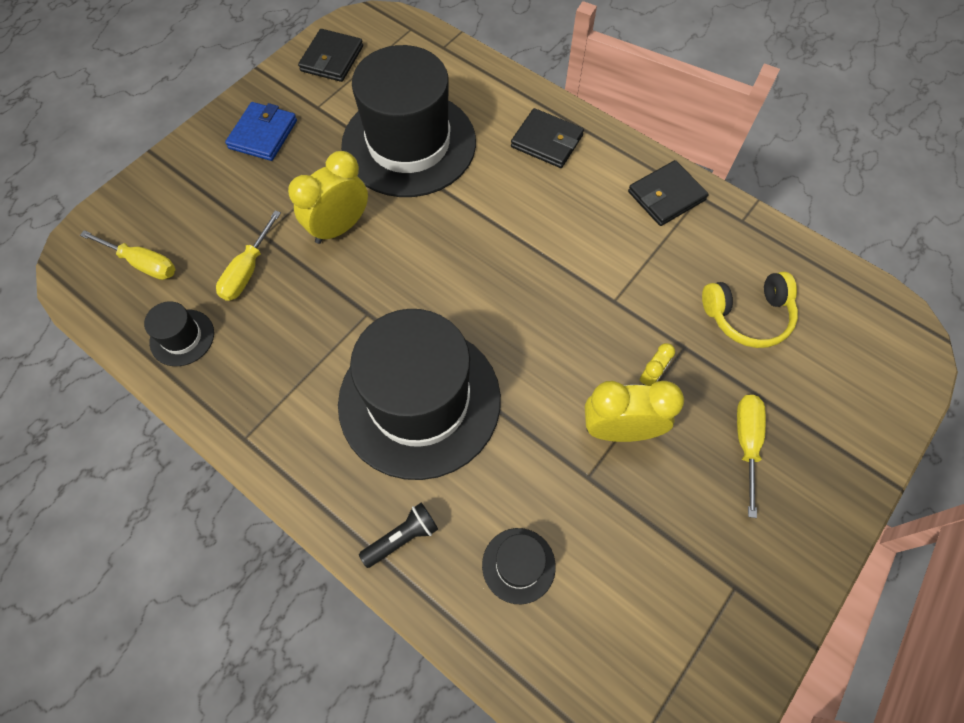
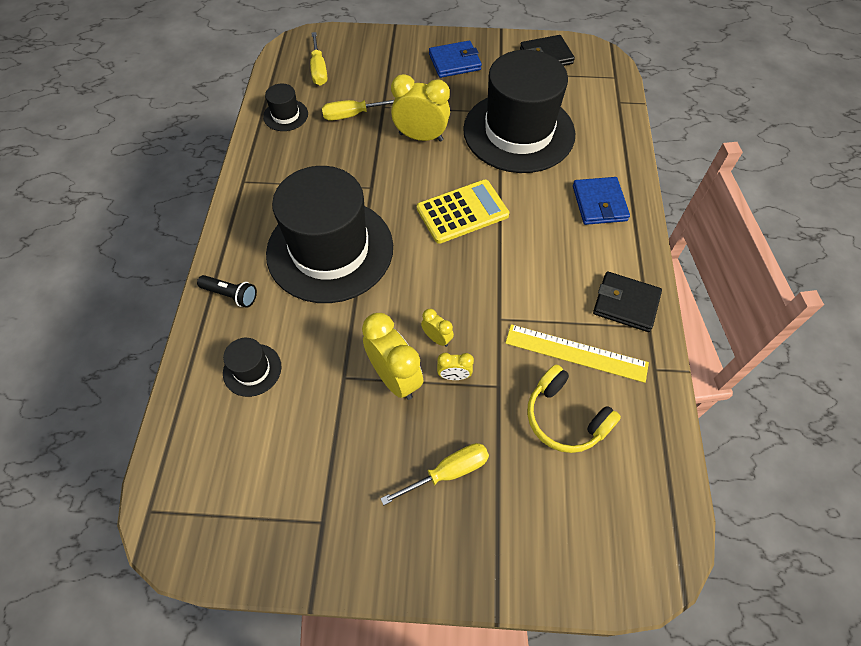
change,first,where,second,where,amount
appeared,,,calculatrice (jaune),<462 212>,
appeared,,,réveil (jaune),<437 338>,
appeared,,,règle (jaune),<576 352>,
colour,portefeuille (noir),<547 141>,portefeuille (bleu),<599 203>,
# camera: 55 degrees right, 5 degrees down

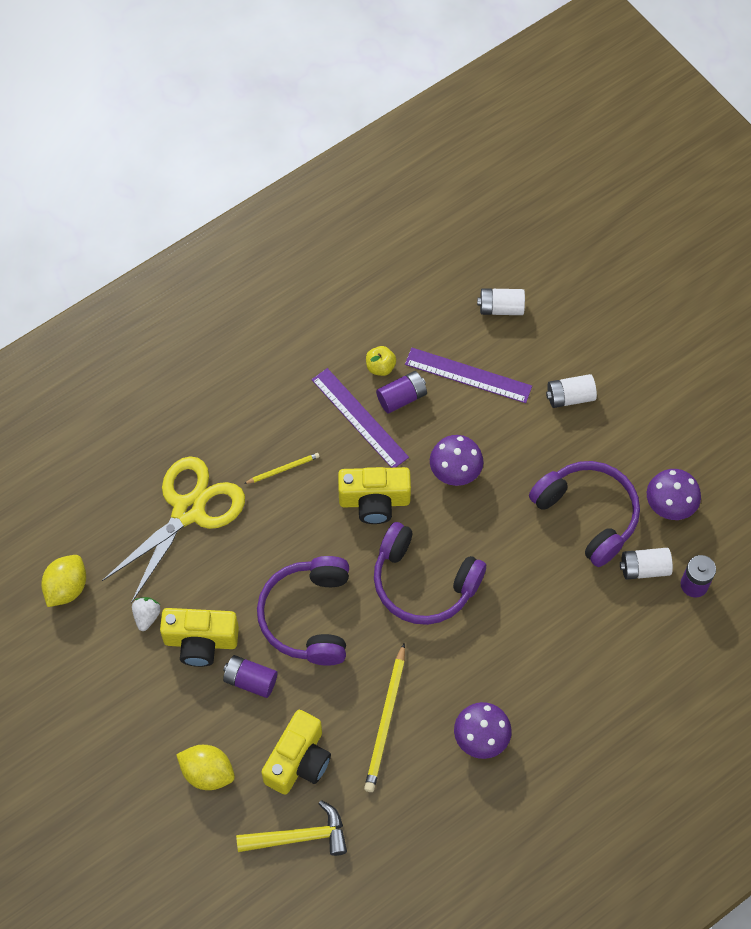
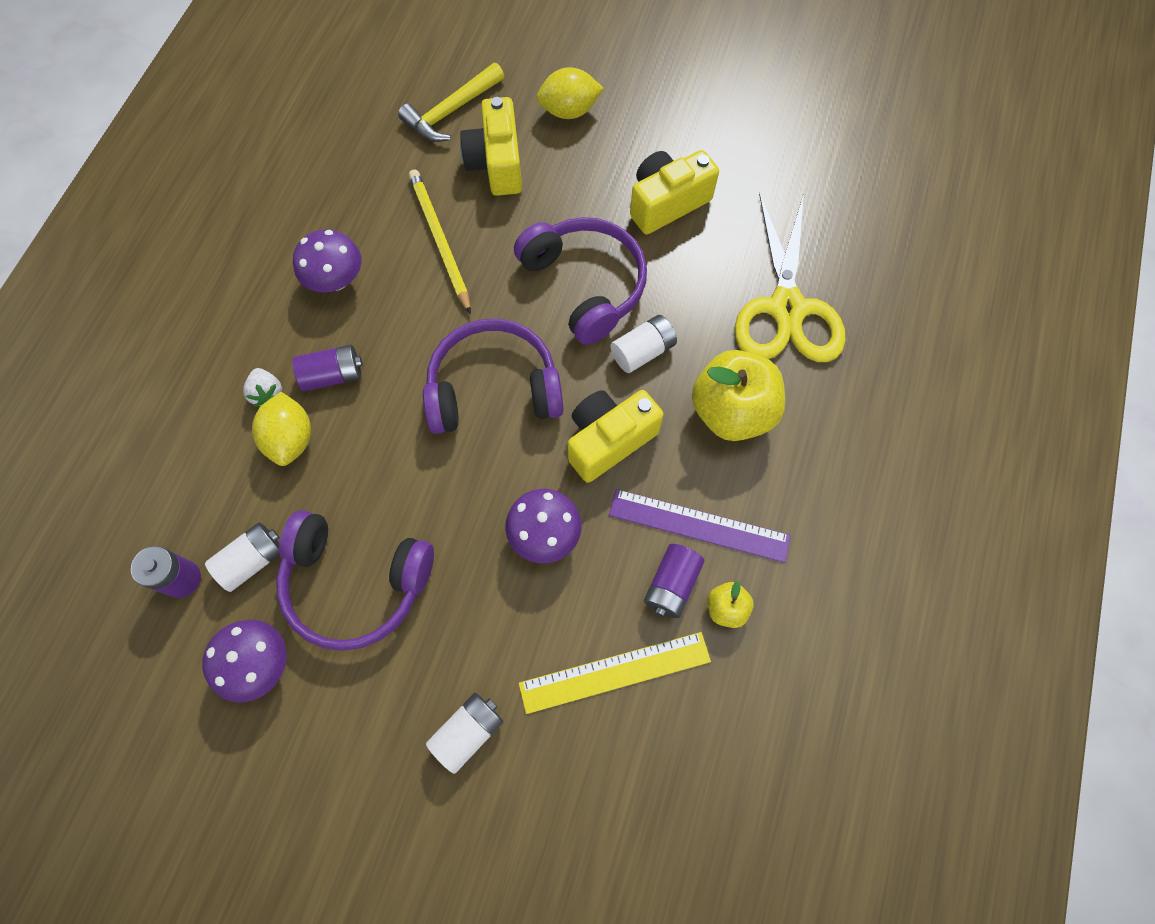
change,first,where,second,where,amount
relocated,fraise (blanc),<147 616>,,<267 393>,
relocated,citron (jaune),<67 588>,,<291 439>,
relocated,pile (violet),<250 680>,,<333 375>,
colour,règle (violet),<468 375>,règle (jaune),<615 672>,
relocated,pile (blanc),<501 308>,,<642 351>,
exchanged,crayon (jaune),<283 469>,pomme (jaune),<732 411>,
# camera: 145 degrees right, 5 degrees up

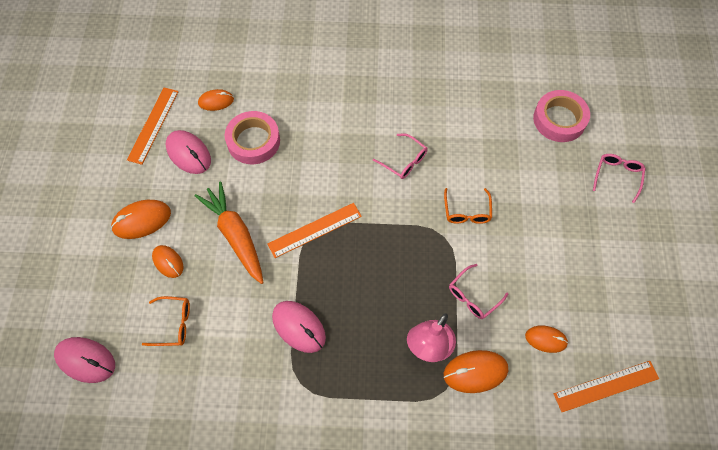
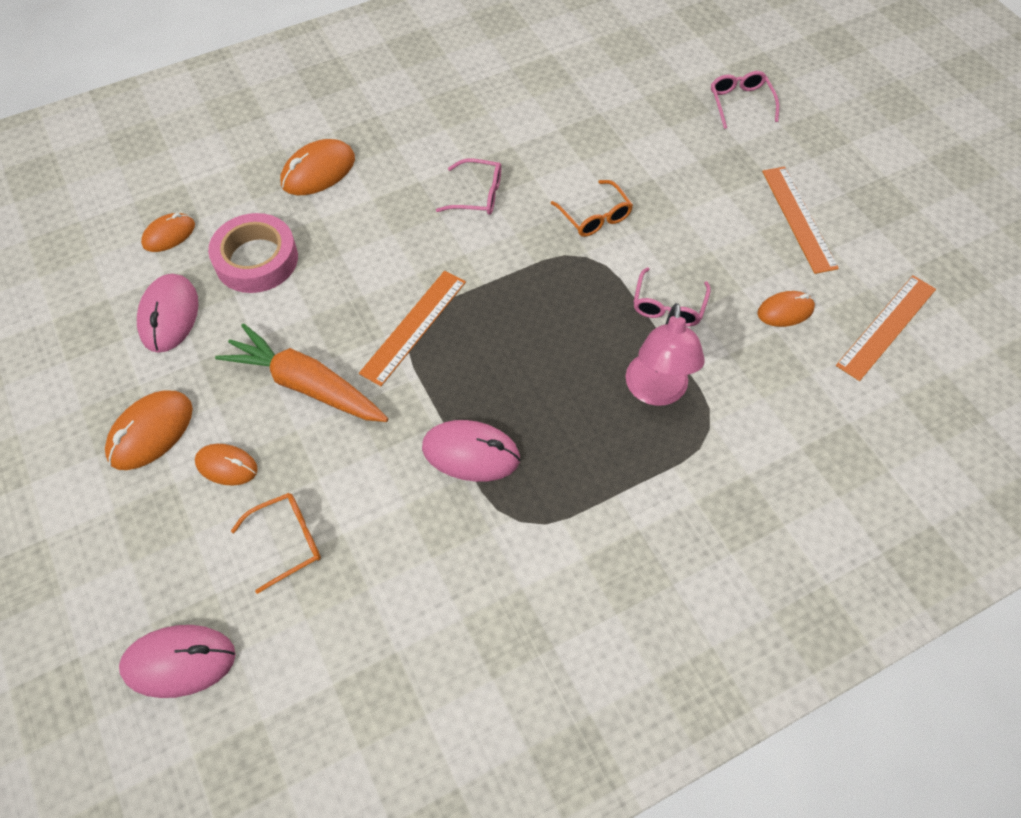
change,first,where,second,where,amount
spun,souris (rose),<188 153>,,<169 316>,75 degrees clockwise
relocated,souris (orange),<475 372>,,<318 171>,
relocated,règle (orange),<153 125>,,<798 218>,
missing,ruban adhésif (rose),<559 119>,,,
# camera: 30 degrees left, 5 degrees down

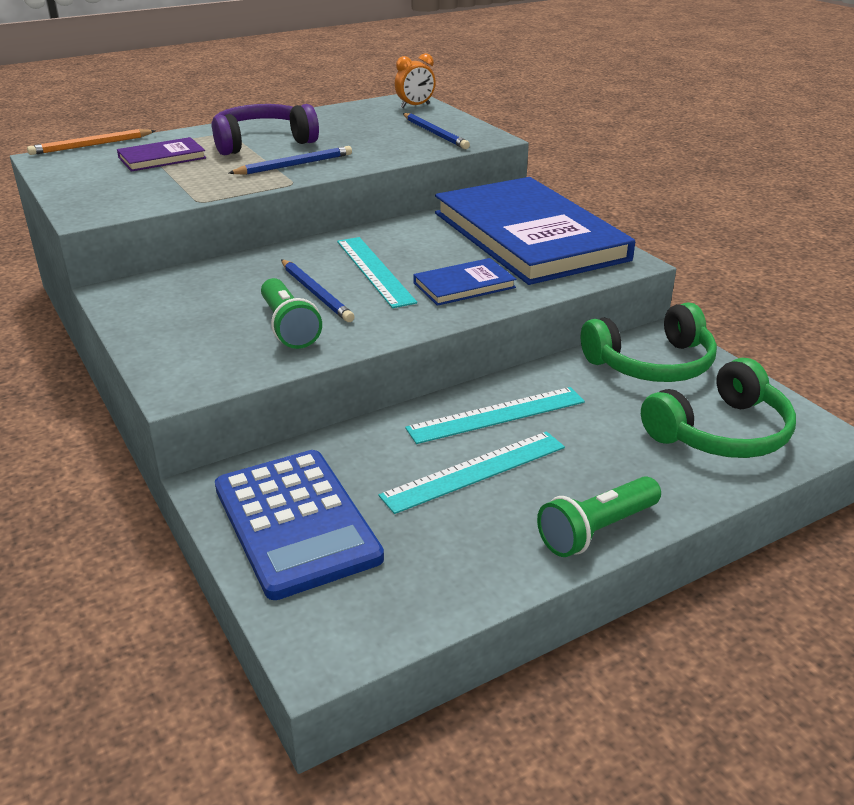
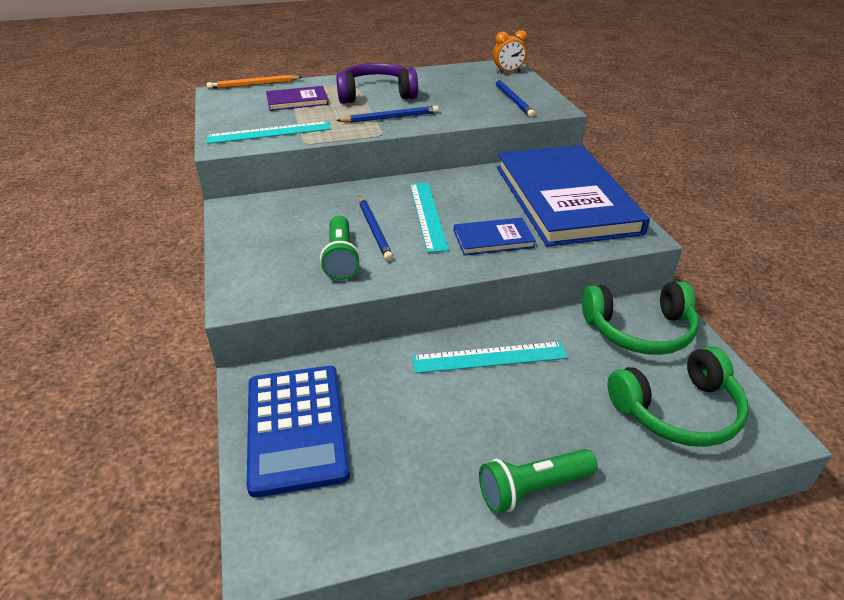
change,first,where,second,where,amount
relocated,règle (turquoise),<474 471>,,<269 132>,
# camera: 15 degrees right, 5 degrees up

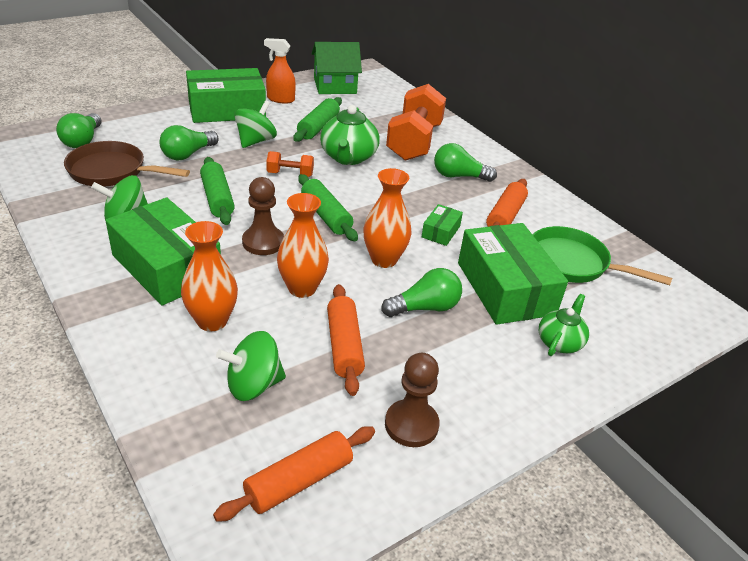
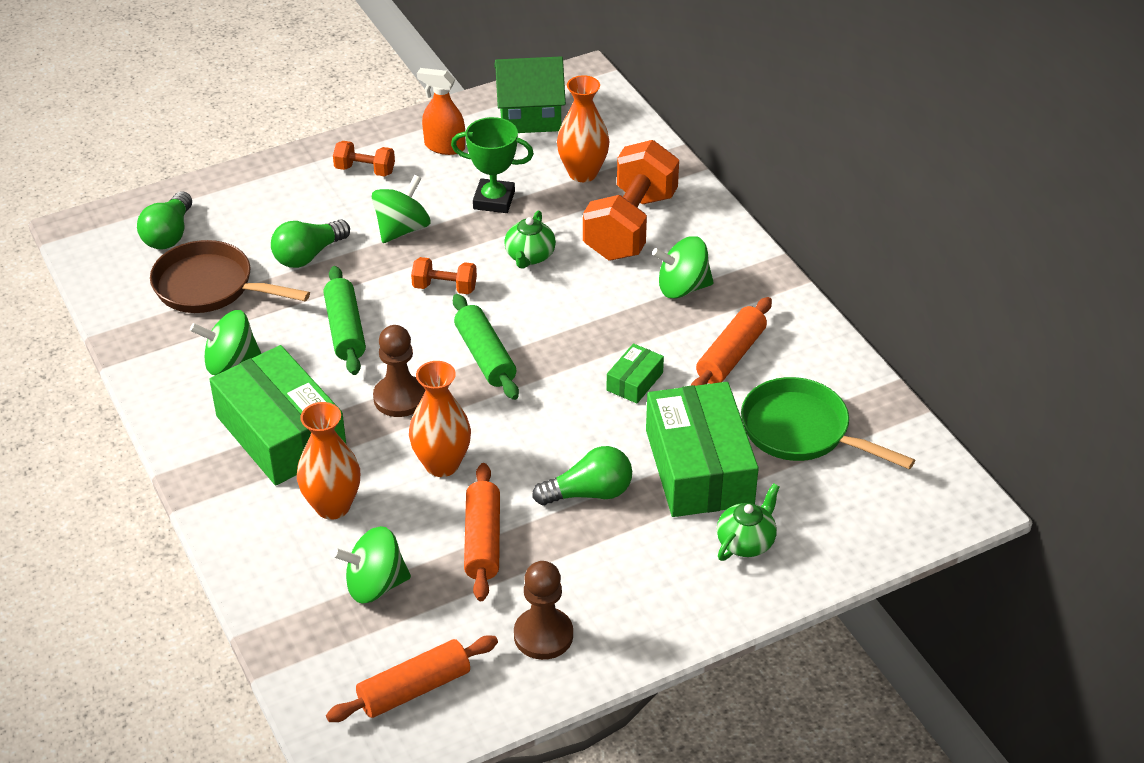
change,first,where,second,where,amount
exchanged,boîte (vert),<227 109>,haltère (orange),<365 170>,
exchanged,rouleau à pâtisserie (vert),<318 127>,trophée (vert),<494 200>,
size,théière (vert),<348 157>,,<529 256>,x0.62
relocated,vase (orange),<384 259>,,<583 173>,
exchanged,ampoule (vert),<459 176>,toupie (vert),<682 288>,
# camera: 10 degrees right, 5 degrees up

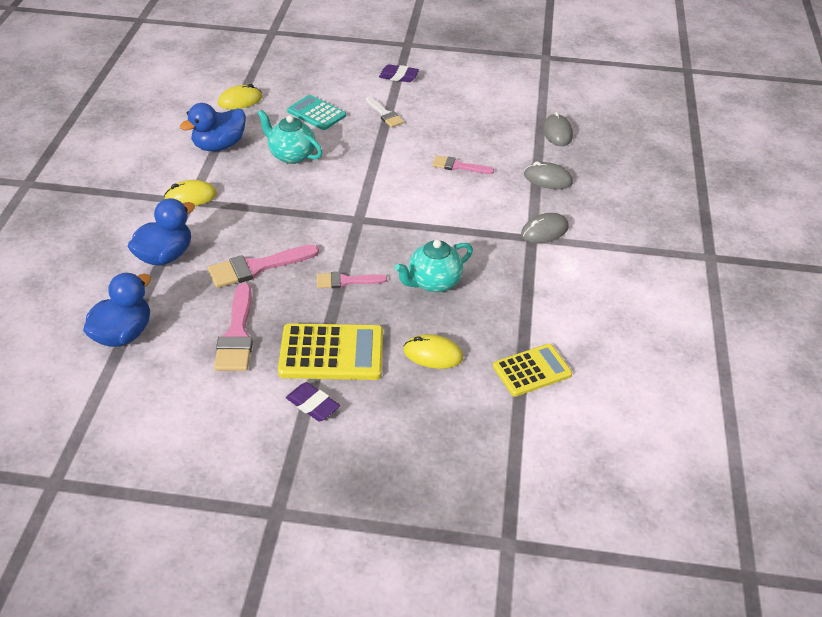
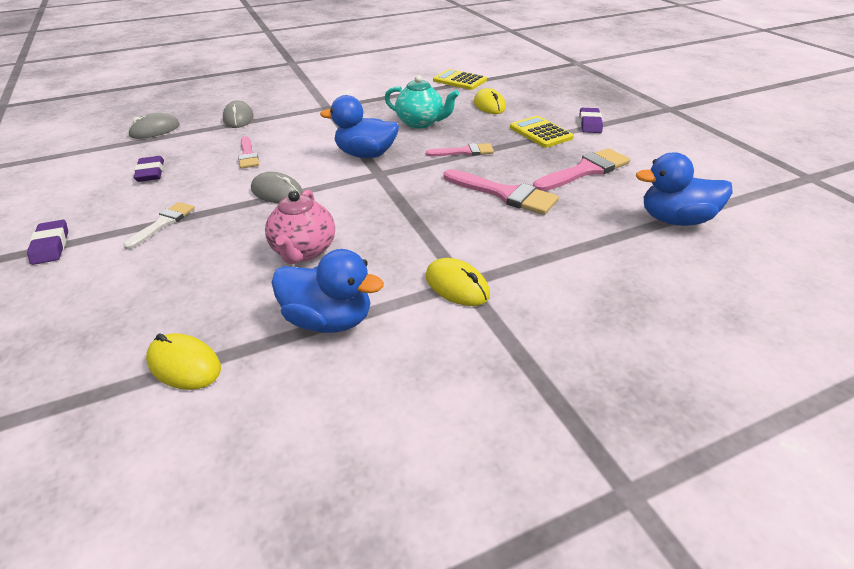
change,first,where,second,where,amount
appeared,,,gomme (violet),<151 172>,
relocated,souris (gris),<544 231>,,<277 192>,
colour,théière (turquoise),<291 155>,théière (rose),<304 251>,
relocated,canard (bleu),<165 256>,,<366 155>,
spun,pinceau (rose),<346 281>,,<464 152>,60 degrees counterclockwise
size,calculatrice (jaune),<331 353>,,<540 133>,x0.66
missing,calculatrice (turquoise),<316 113>,,,
# camera: 120 degrees left, 5 degrees down

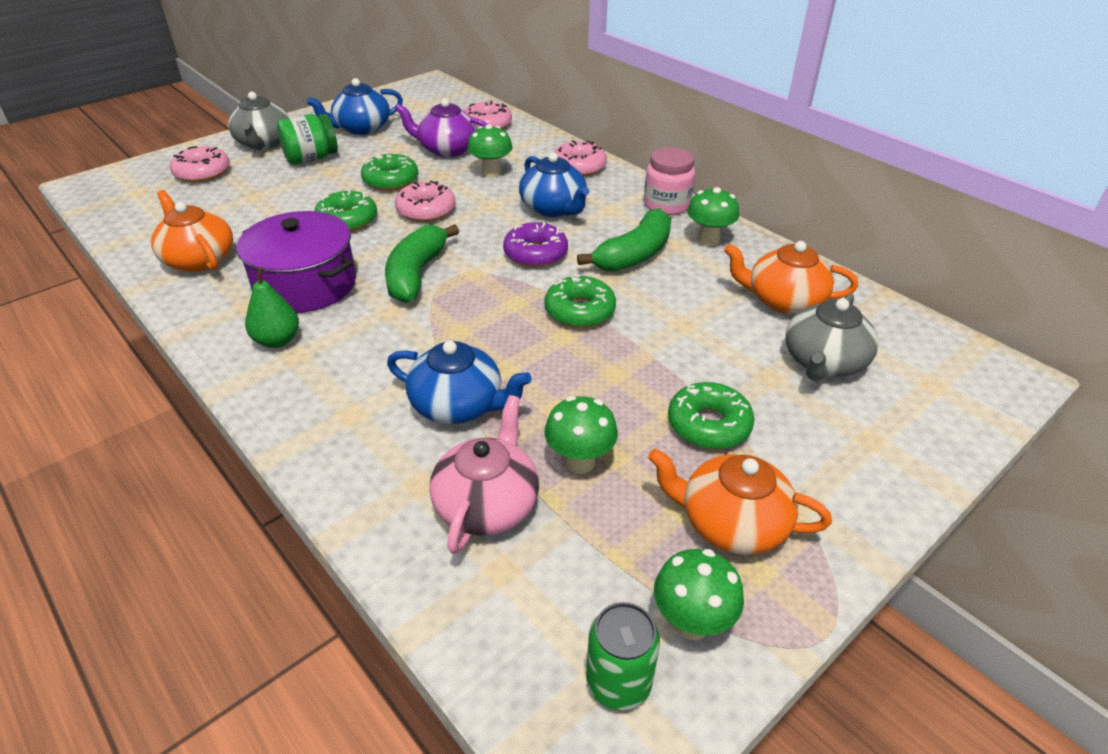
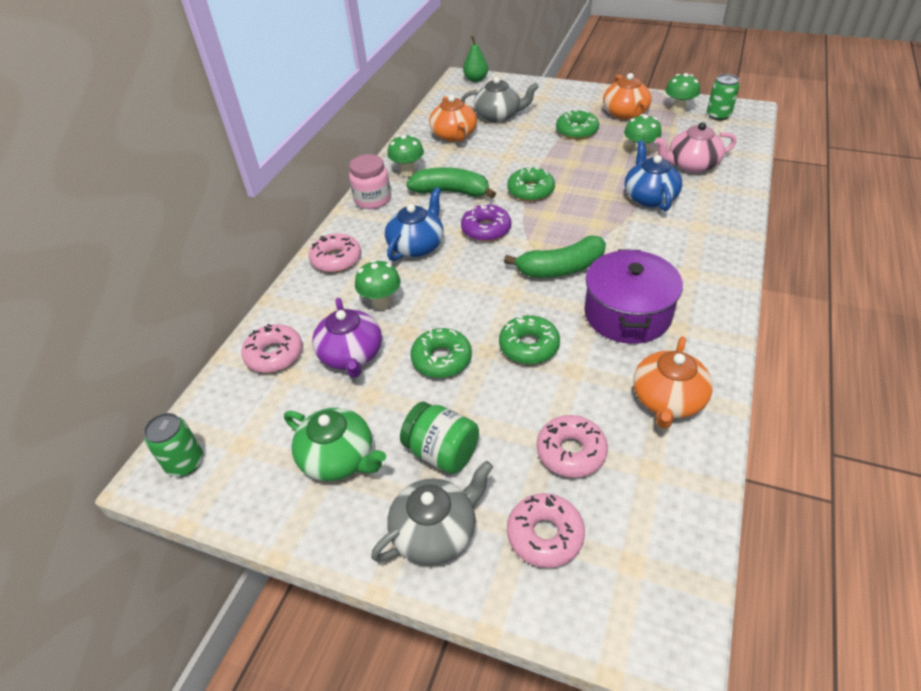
change,first,where,second,where,amount
appeared,,,canette (vert),<185 463>,
colour,théière (bleu),<361 128>,théière (vert),<339 458>,
relocated,poire (vert),<277 340>,,<476 79>,
relocated,beignet (rose),<426 210>,,<571 452>,
# camera: 115 degrees left, 5 degrees up

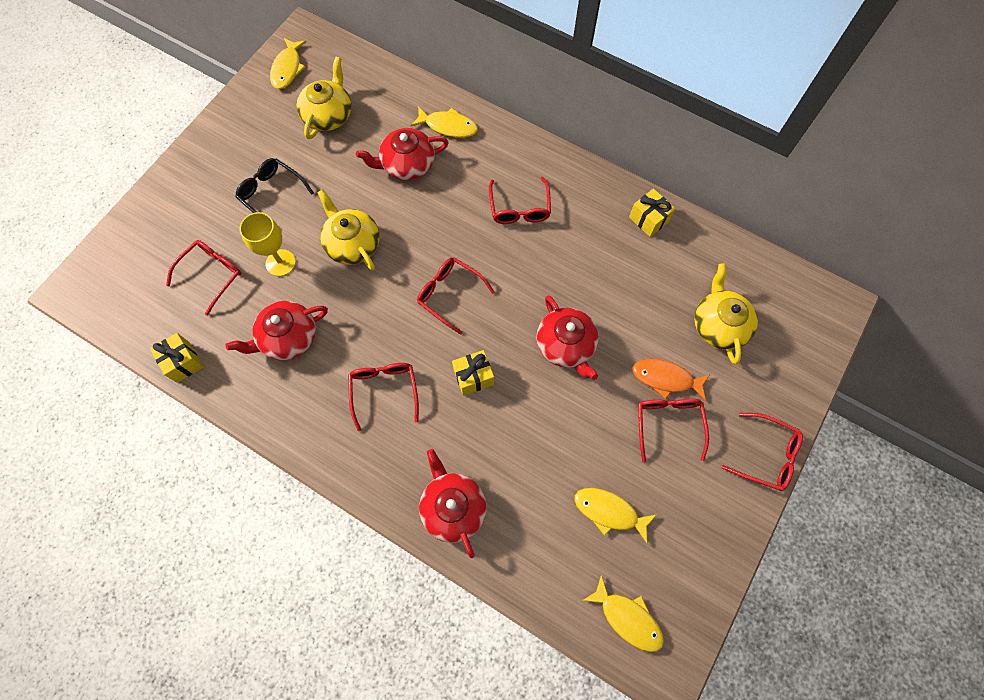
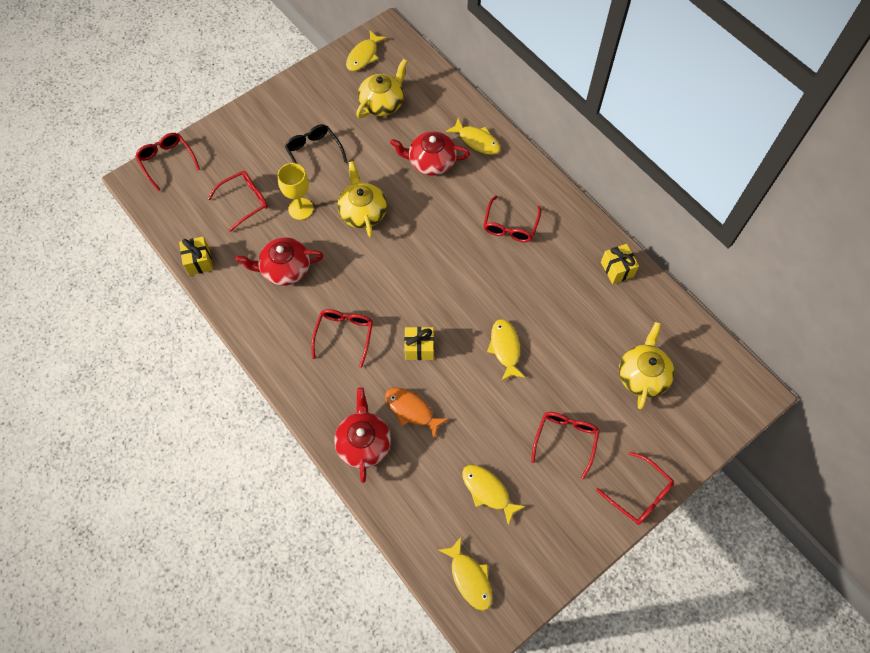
change,first,where,second,where,amount
relocated,lunettes (rouge),<449 294>,,<167 161>,
relocated,poisson (orange),<666 378>,,<411 410>,
exchanged,théière (rouge),<566 345>,poisson (jaune),<505 348>,
# camera: 20 degrees right, 5 degrees down

